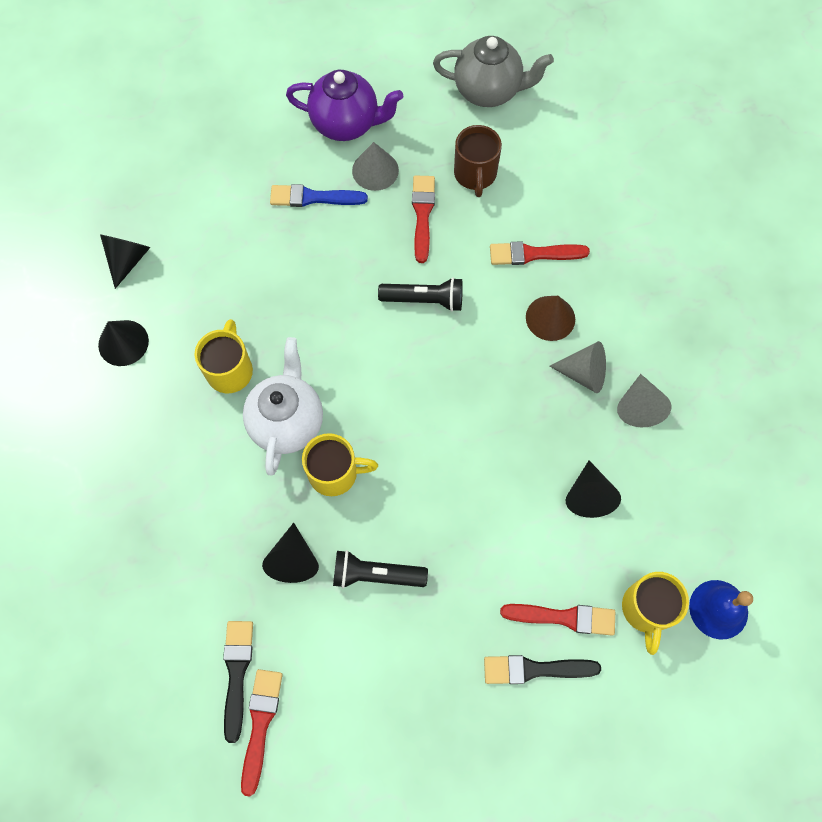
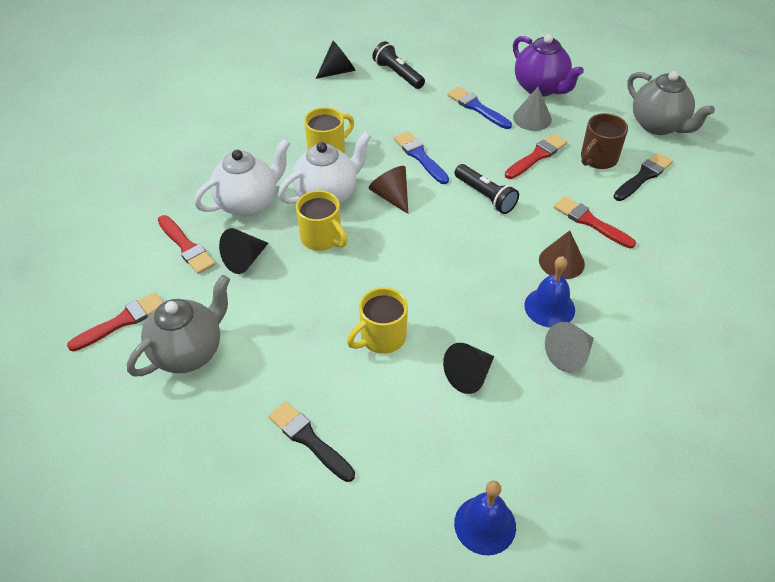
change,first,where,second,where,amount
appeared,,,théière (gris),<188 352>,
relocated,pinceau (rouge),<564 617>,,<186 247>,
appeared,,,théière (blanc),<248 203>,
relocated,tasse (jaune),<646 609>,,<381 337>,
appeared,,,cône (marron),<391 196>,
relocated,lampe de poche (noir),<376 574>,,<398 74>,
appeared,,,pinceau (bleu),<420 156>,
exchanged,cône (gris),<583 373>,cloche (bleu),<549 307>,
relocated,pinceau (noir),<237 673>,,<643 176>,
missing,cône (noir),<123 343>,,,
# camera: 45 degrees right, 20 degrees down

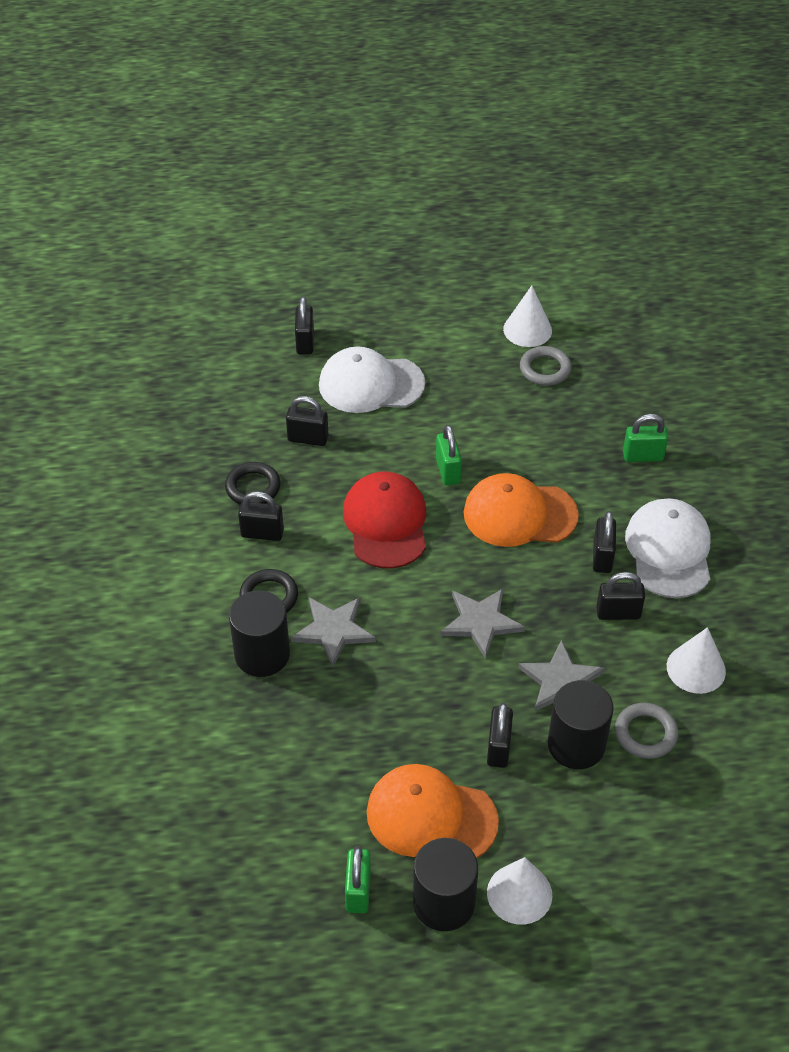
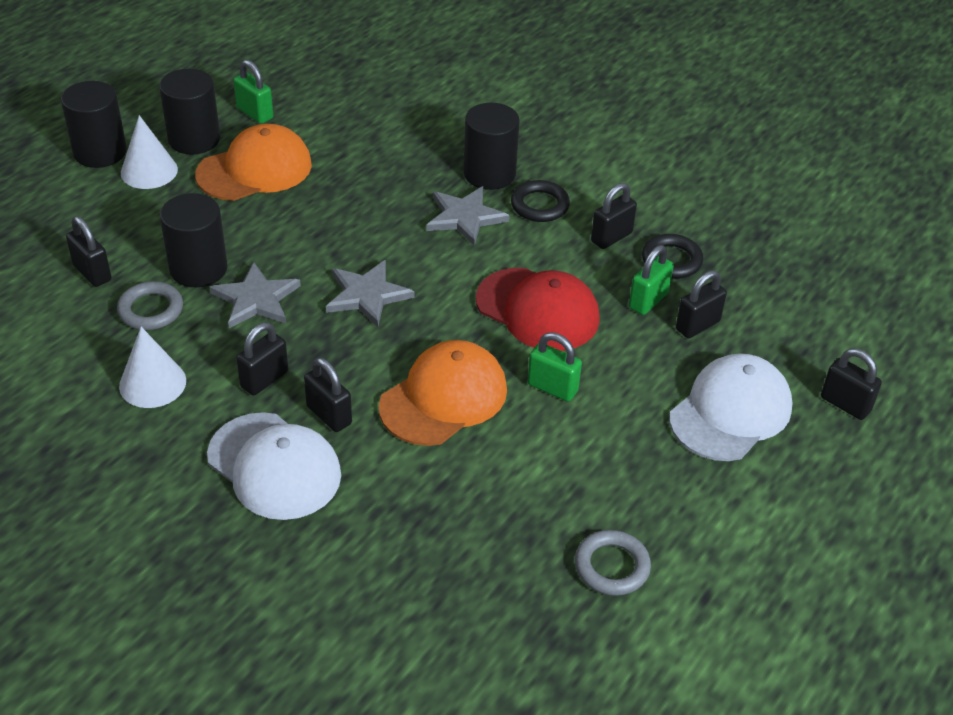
change,first,where,second,where,amount
appeared,,,cylindre (noir),<100 152>,
relocated,cadenas (noir),<498 748>,,<92 273>,
relocated,cadenas (vert),<642 456>,,<648 301>,
missing,cône (blanc),<527 329>,,,
# camera: 130 degrees right, 5 degrees down

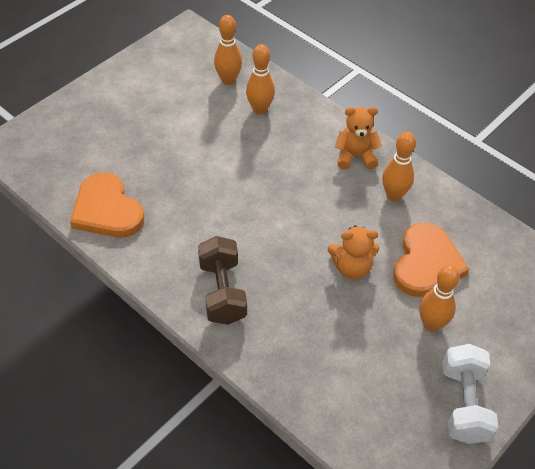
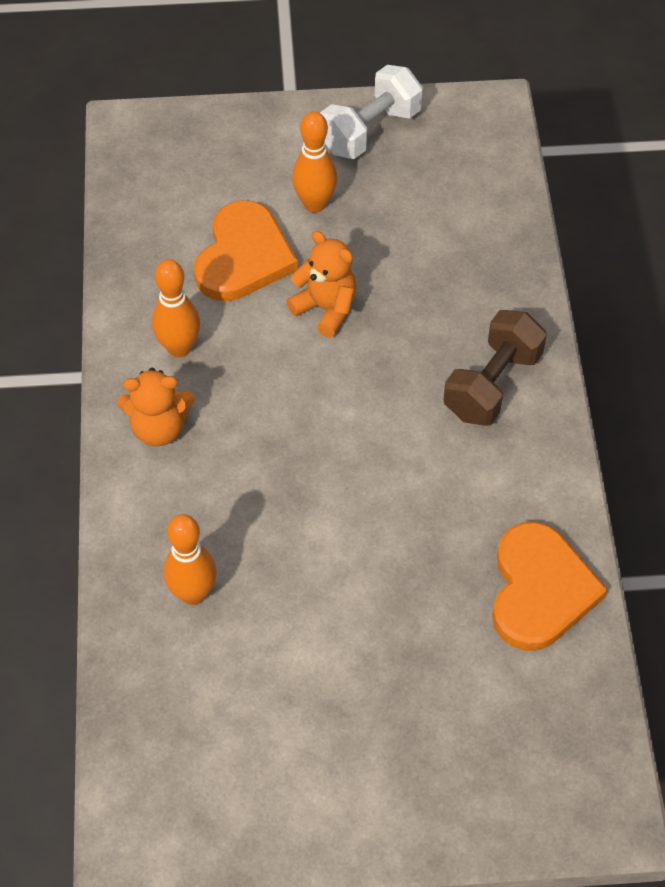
change,first,where,second,where,amount
spun,ours en peluche (orange),<355 156>,,<159 428>,45 degrees counterclockwise
spun,cœur (orange),<426 263>,,<243 256>,135 degrees clockwise
missing,quille (orange),<228 80>,,,
# camera: 135 degrees left, 5 degrees up

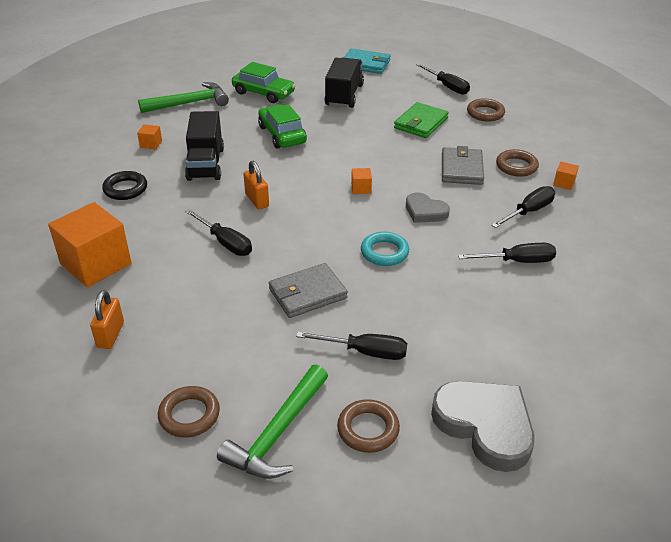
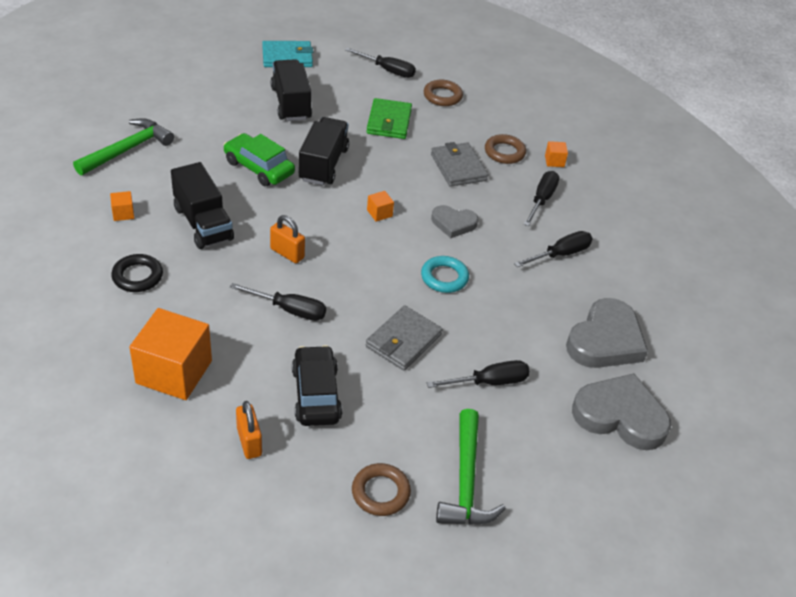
change,first,where,second,where,amount
appeared,,,voiture (noir),<316 394>,
appeared,,,camion (noir),<323 164>,
appeared,,,cœur (gris),<605 340>,
missing,voiture (vert),<263 93>,,,
missing,anneau (marron),<368 429>,,,
# camera: 30 degrees left, 5 degrees up

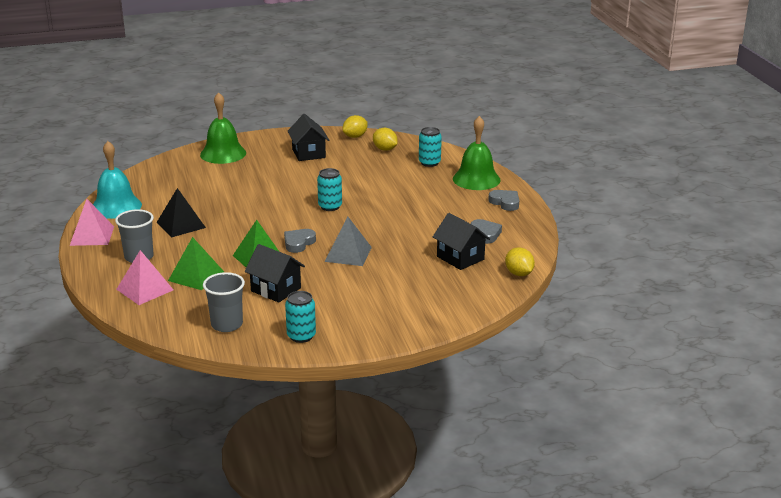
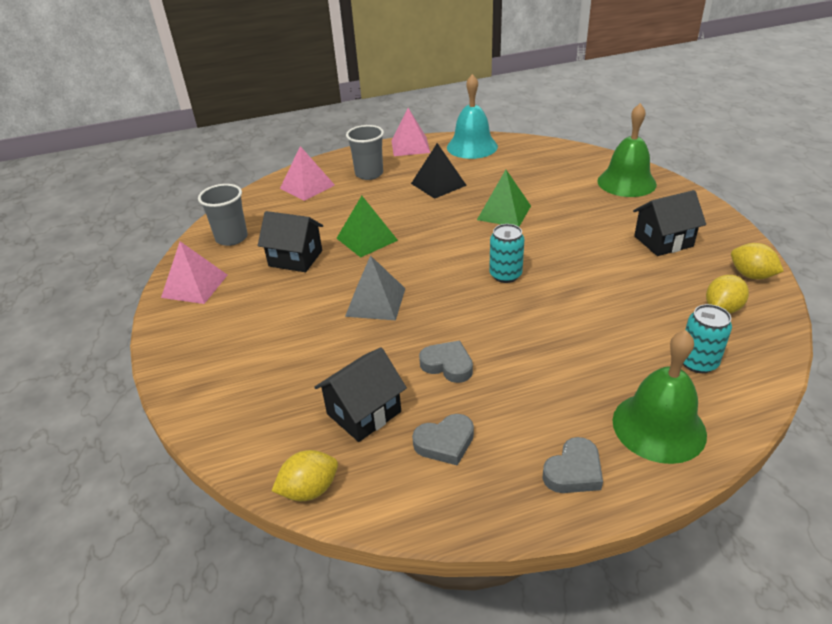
change,first,where,second,where,amount
exchanged,canette (turquoise),<301 336>,pyramide (rose),<195 286>,
spun,maison (noir),<276 289>,,<295 258>,75 degrees clockwise
relocated,cœur (gris),<298 243>,,<447 365>,
relocated,pyramide (vert),<196 276>,,<504 212>,
# camera: 90 degrees right, 10 degrees up

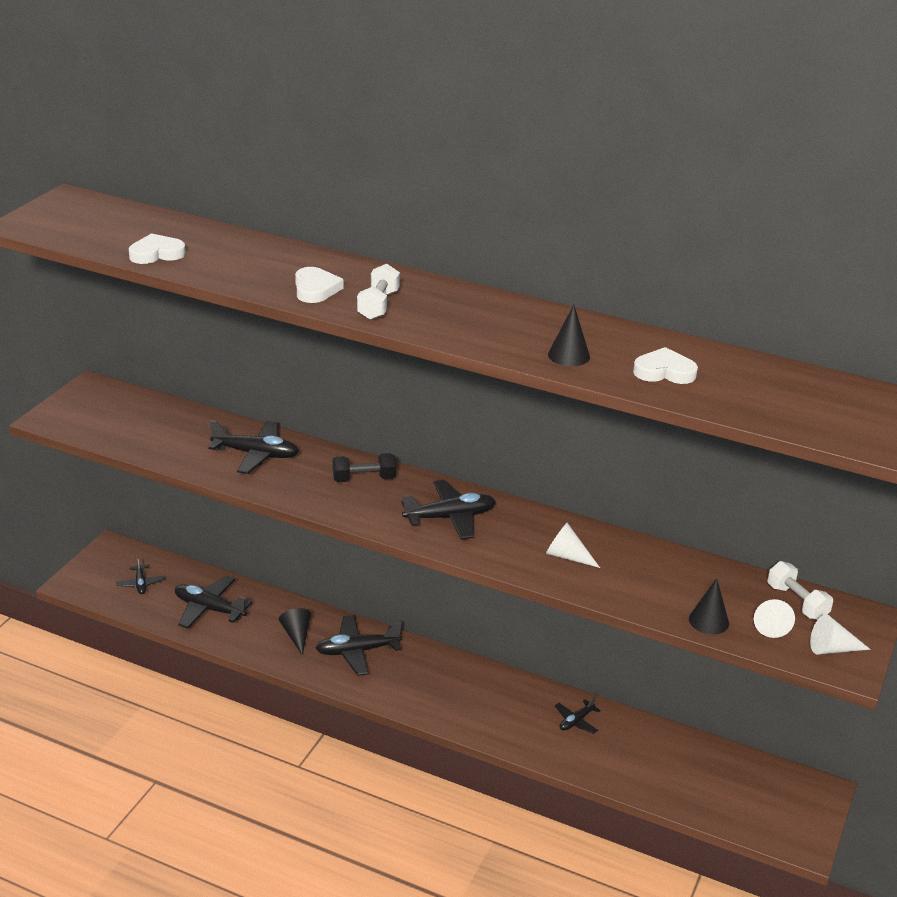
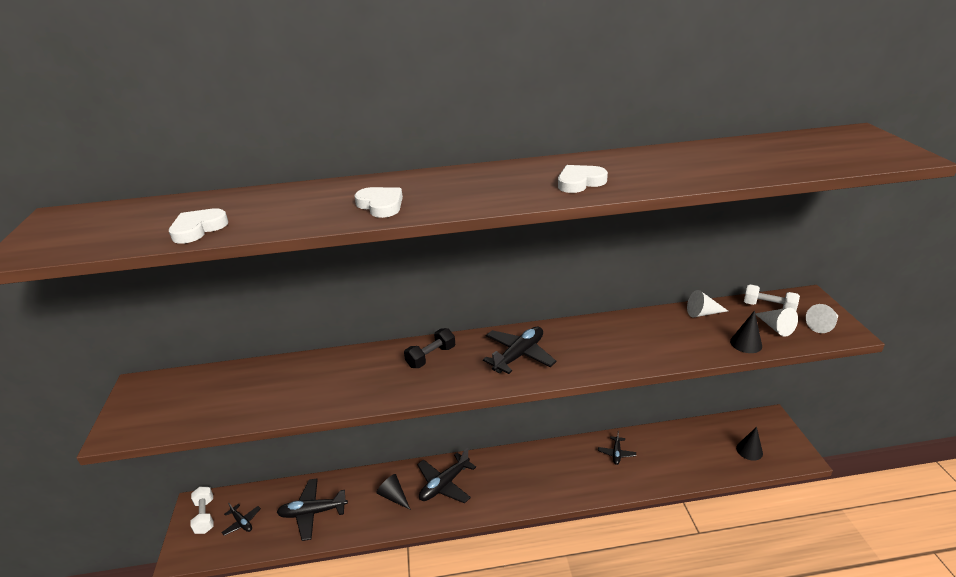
change,first,where,second,where,amount
relocated,haltère (blanc),<378 305>,,<205 516>,
relocated,cœur (blanc),<664 371>,,<580 182>,
relocated,cône (blanc),<567 556>,,<703 313>,
relocated,cône (noir),<568 355>,,<749 450>,
missing,avion (noir),<256 454>,,,
# camera: 30 degrees left, 0 degrees up

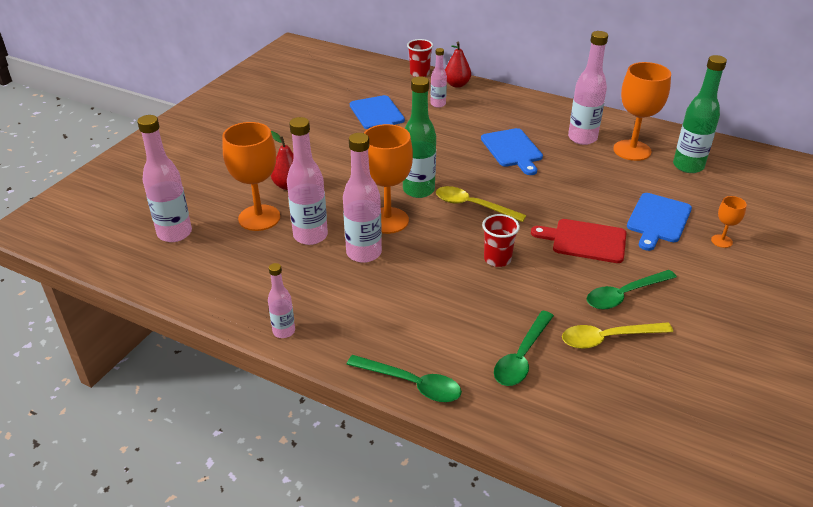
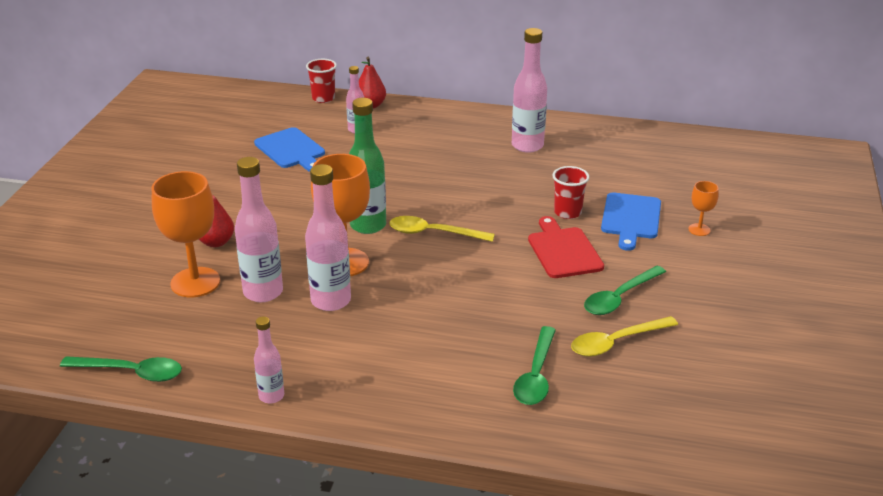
change,first,where,second,where,amount
relocated,cuillère (vert),<411 384>,,<131 372>,
spun,planche à découper (rouge),<585 241>,,<563 251>,75 degrees clockwise
relocated,gobelet (rouge),<497 259>,,<567 212>,
missing,bouteille (rose),<175 233>,,,
missing,planche à découper (bleu),<512 150>,,,
missing,verre à pied (orange),<632 150>,,,
missing,bouteille (vert),<688 166>,,,
# camera: 15 degrees left, 5 degrees down

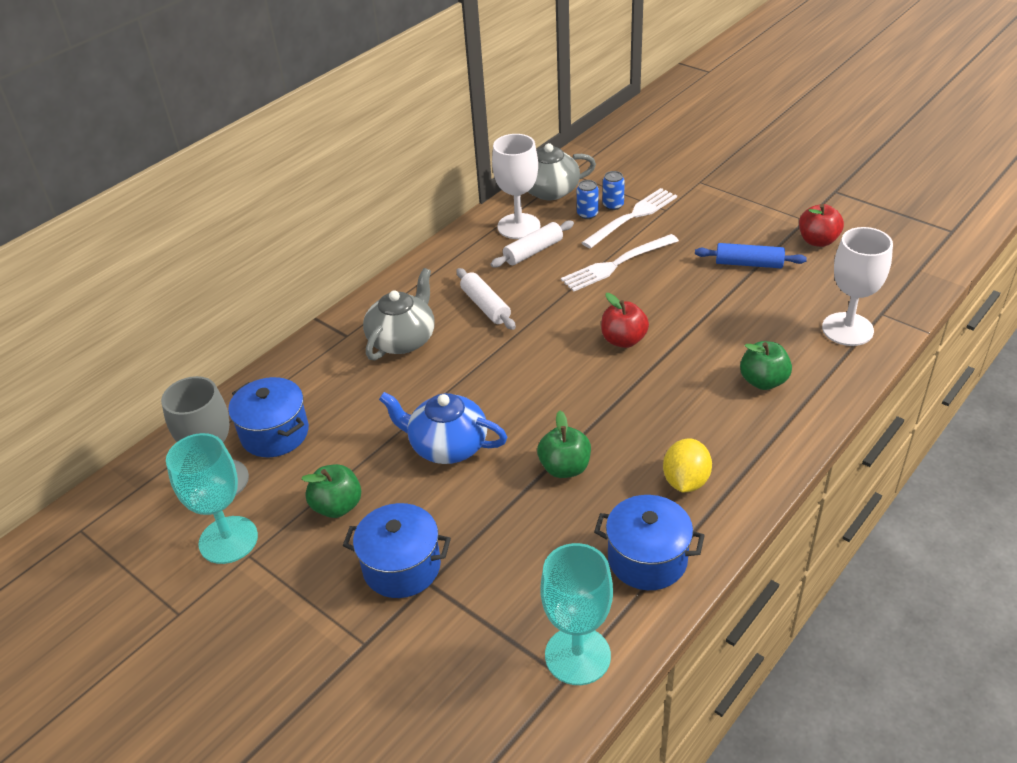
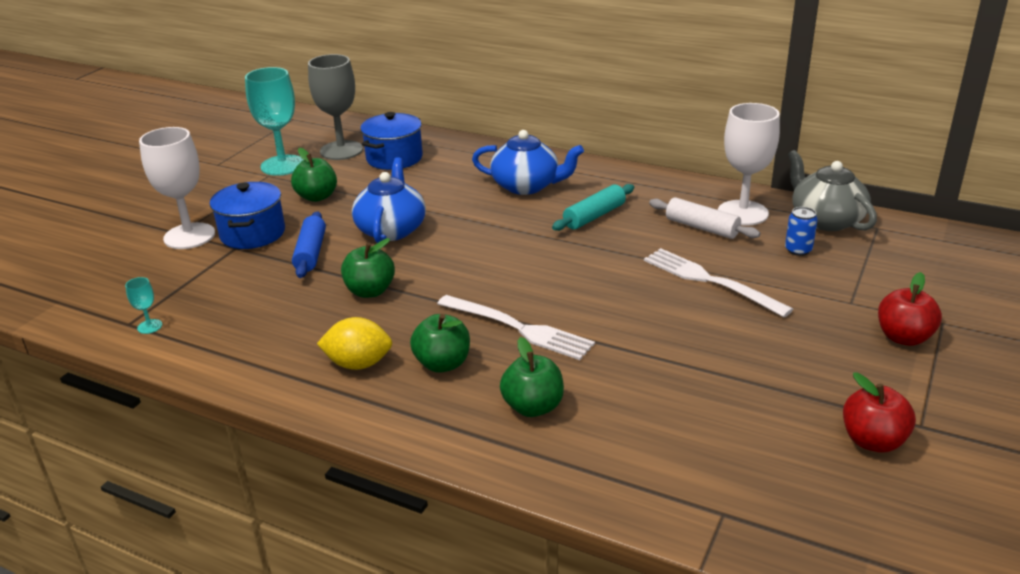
change,first,where,second,where,amount
size,verre à pied (turquoise),<577 655>,,<149 326>,x0.41
relocated,verre à pied (blanc),<847 329>,,<189 236>,
relocated,rouleau à pâtisserie (bleu),<749 264>,,<311 253>,
appeared,,,pomme (vert),<442 364>,
relocated,fourchette (blanc),<633 216>,,<520 328>,
colour,théière (gris),<403 339>,théière (bleu),<527 186>,
colour,rouleau à pâtisserie (blanc),<485 306>,rouleau à pâtisserie (turquoise),<594 216>,
relocated,pomme (rouge),<623 340>,,<903 337>,
missing,marmite (bleu),<647 559>,,,
missing,canette (bleu),<613 205>,,,
# camera: 75 degrees right, 10 degrees down

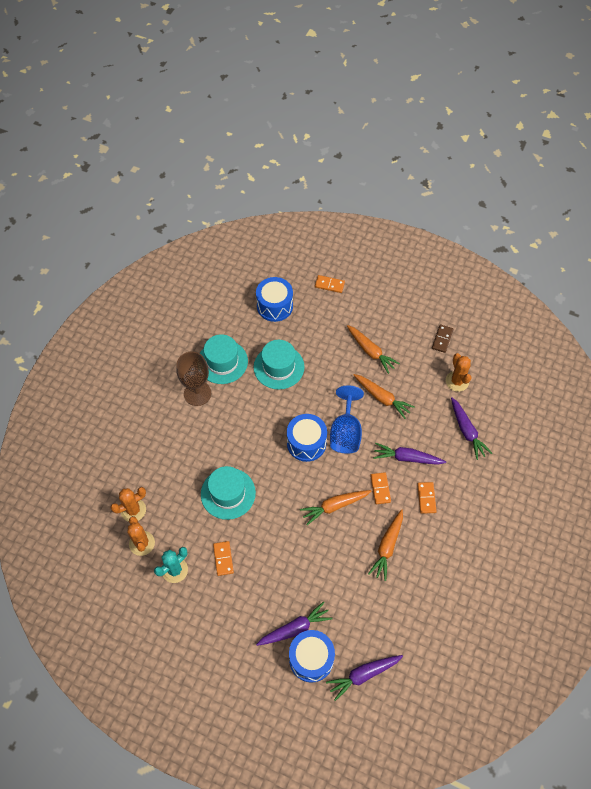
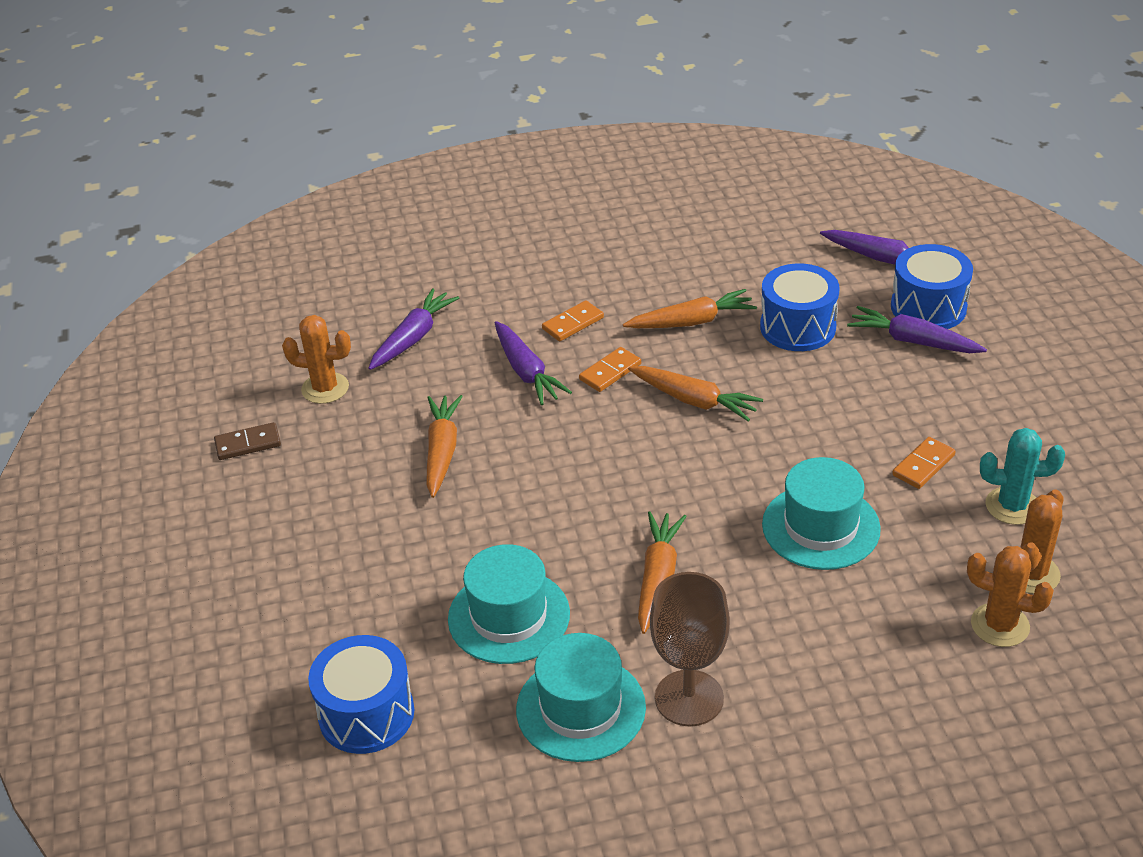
change,first,where,second,where,amount
spun,cactus (orange),<457 381>,,<325 388>,60 degrees clockwise
relocated,carotte (orange),<370 351>,,<658 578>,
relocated,tambour (bleu),<306 443>,,<797 327>,
missing,domino (orange),<329 285>,,,
missing,verre à pied (bleu),<345 432>,,,
# camera: 125 degrees left, 20 degrees down

